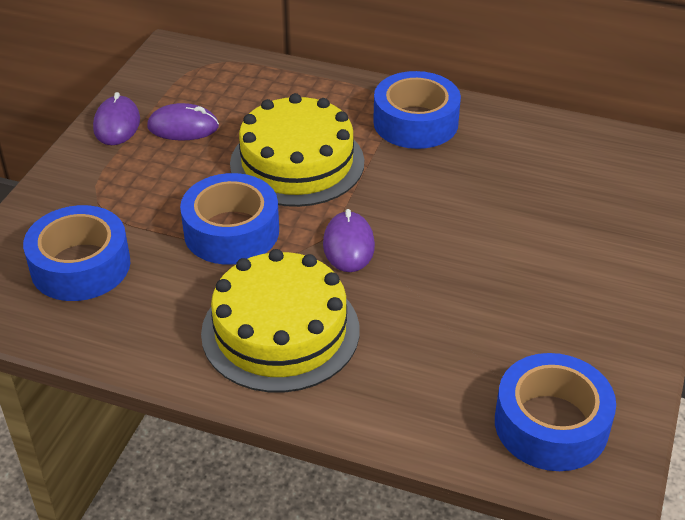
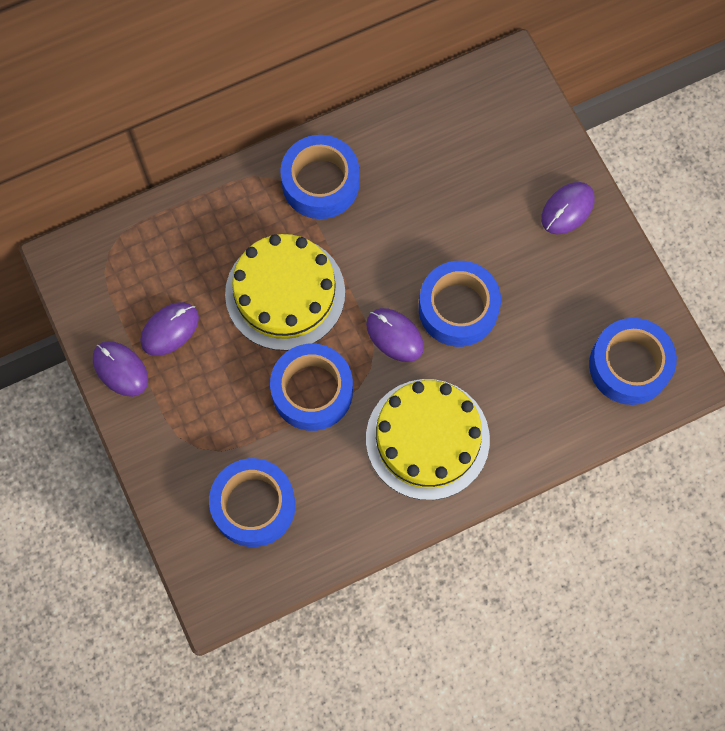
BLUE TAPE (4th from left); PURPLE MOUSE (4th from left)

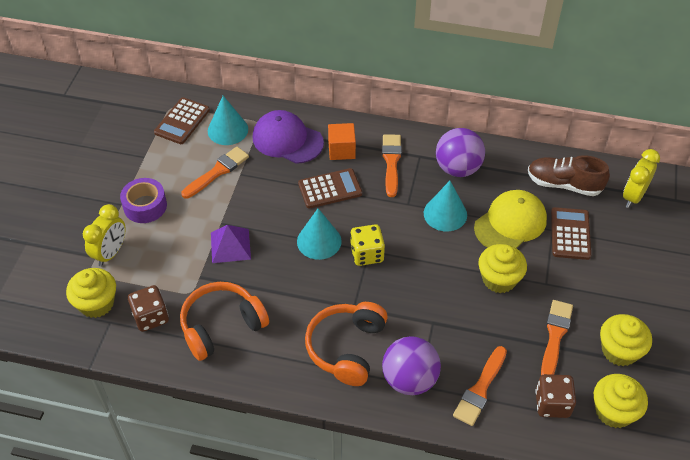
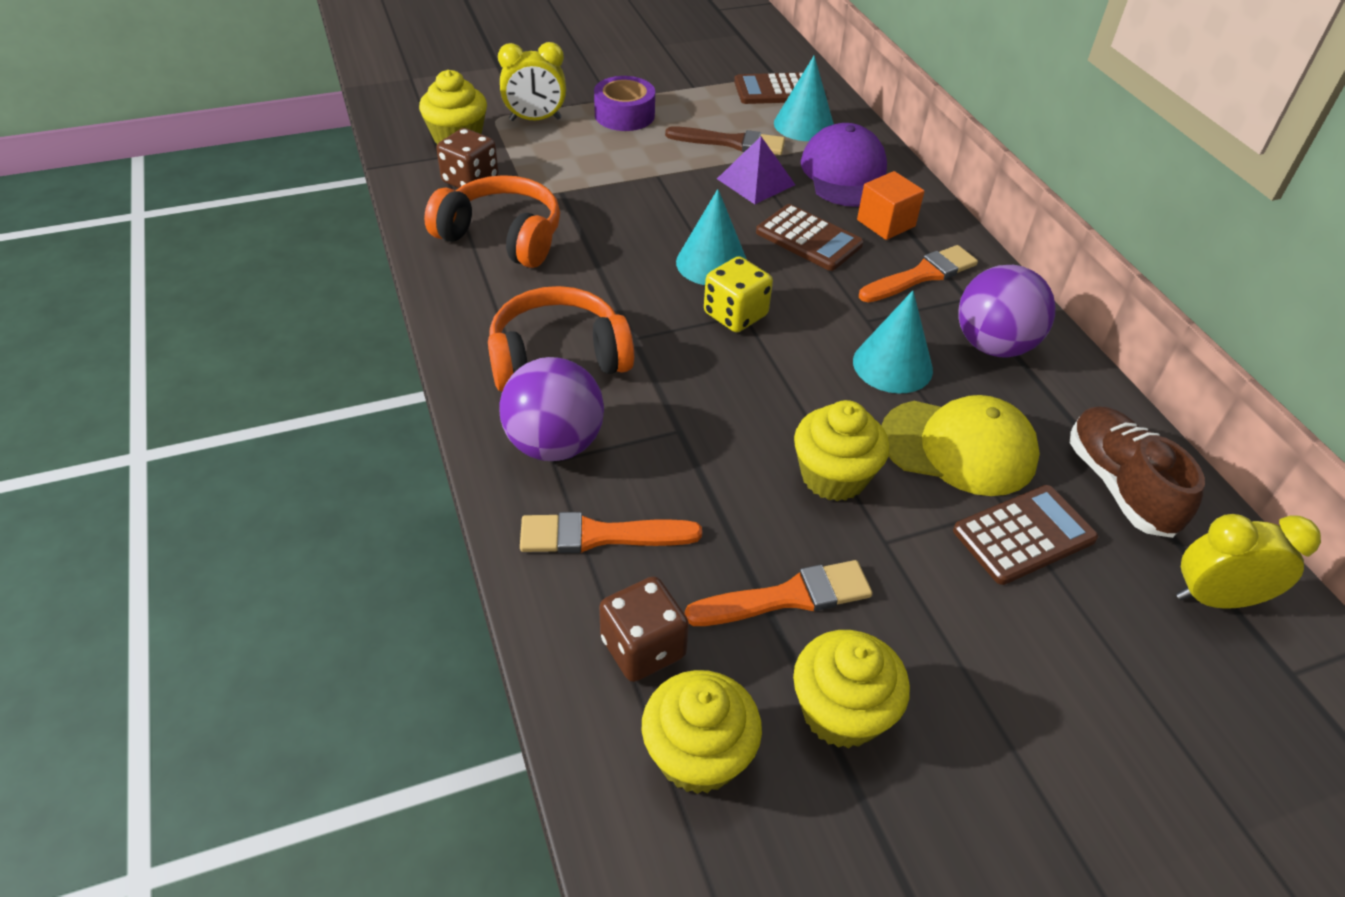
BROWN BRUSH; PURPLE PYRAMID

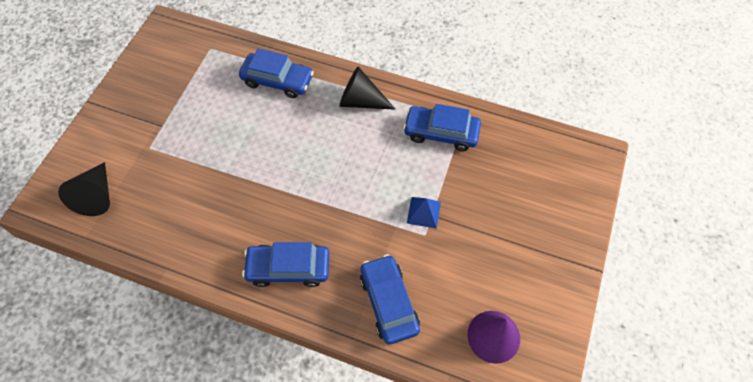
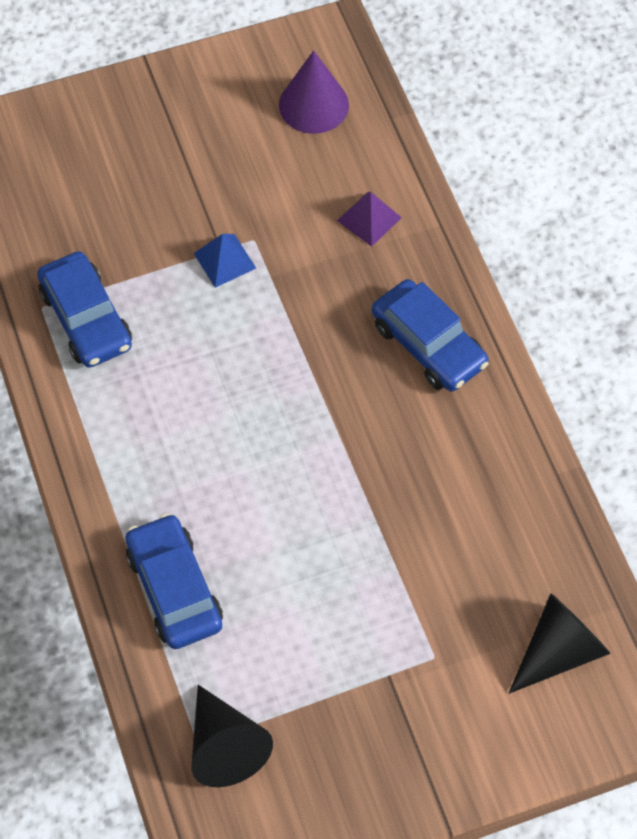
BLACK CONE (1st from left); PURPLE PYRAMID

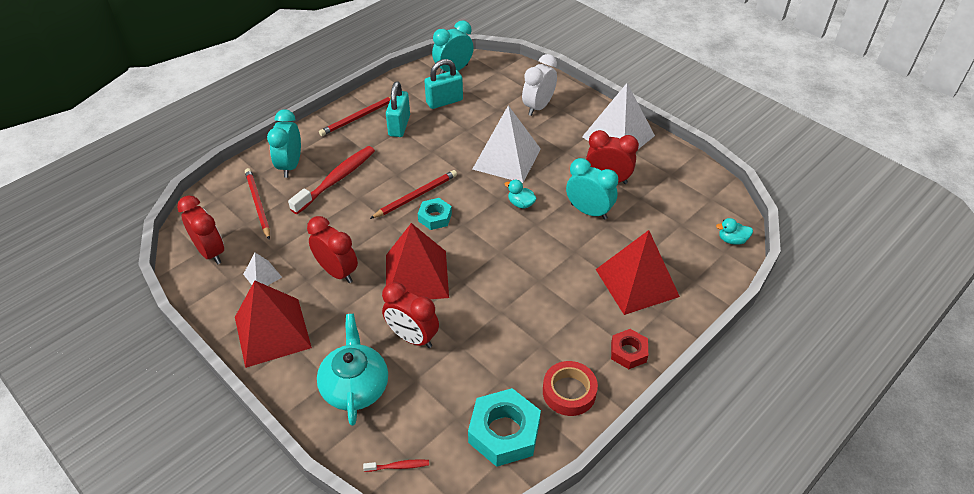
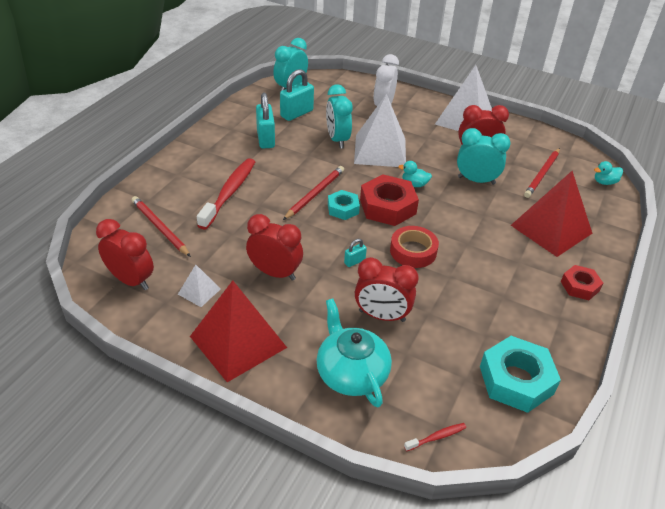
TURQUOISE CLOCK (2nd from left); RED PENCIL (3rd from left); TURQUOISE PADLOCK (3rd from left); RED TAPE; RED NUT (1st from left)

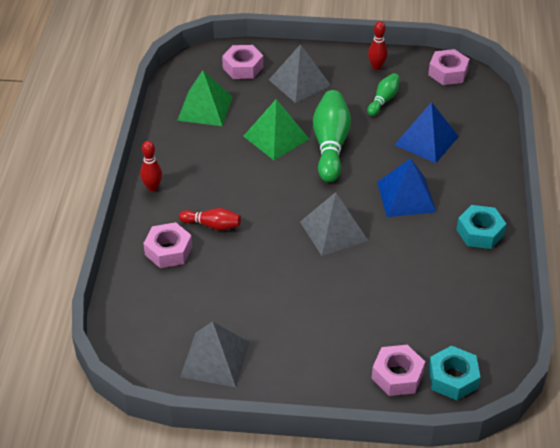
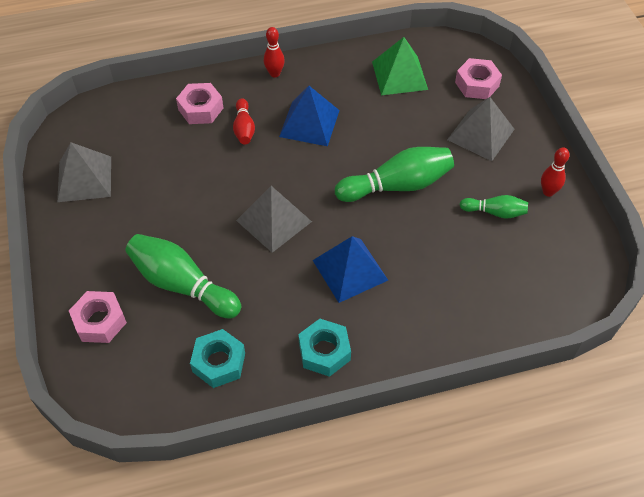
GREEN PYRAMID (2nd from left in the first image); BLUE PYRAMID (1st from left); PINK NUT (4th from left in the first image); TURQUOISE NUT (1st from left); GREEN BOWLING PIN (1st from left)

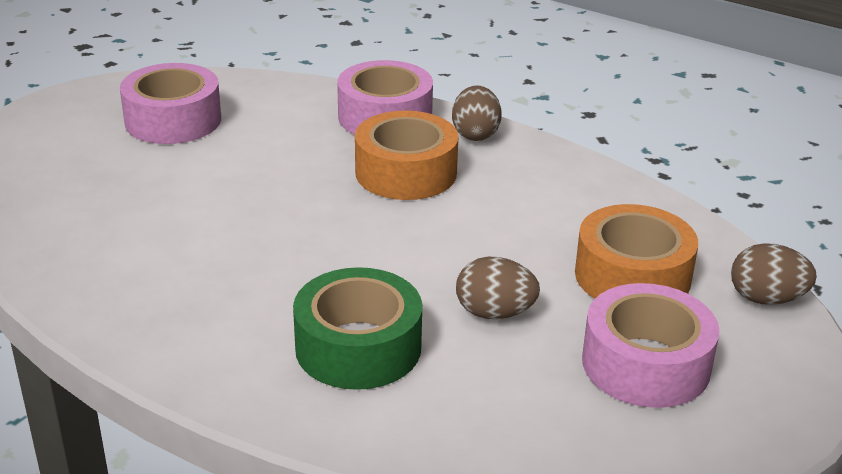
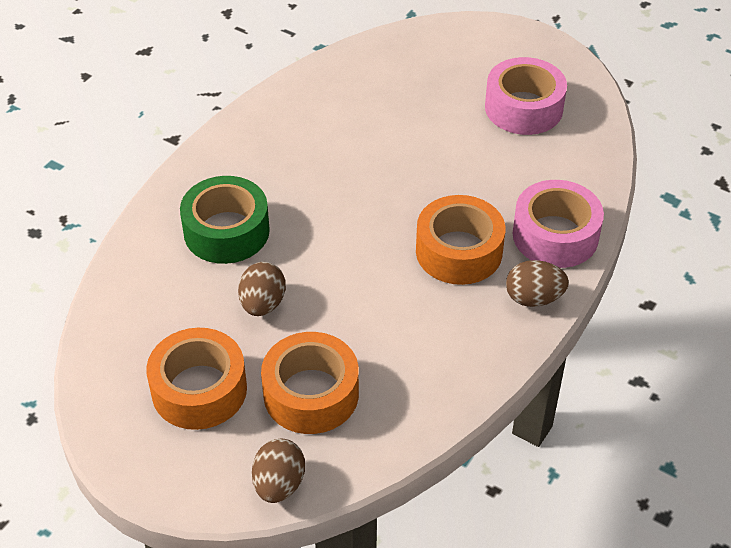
ORANGE TAPE (1st from left)

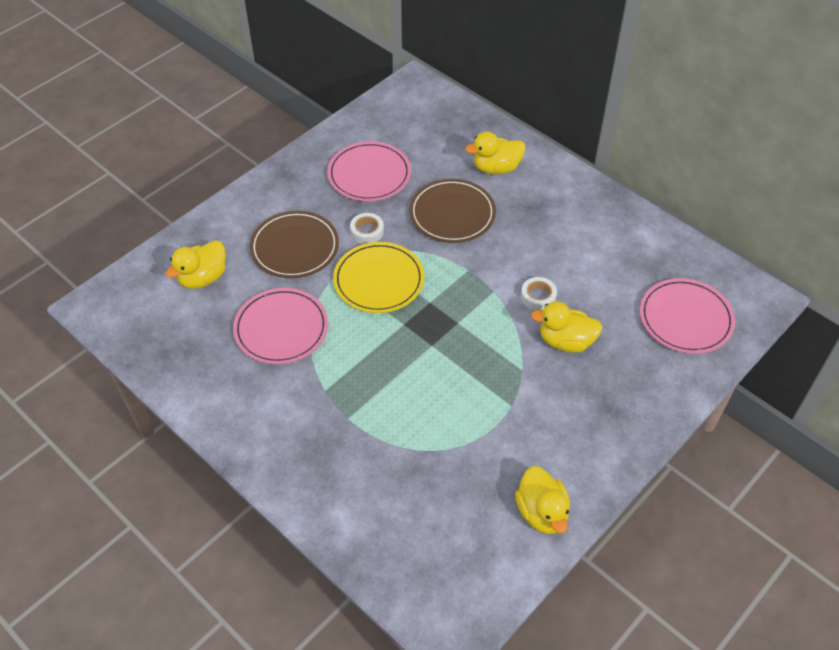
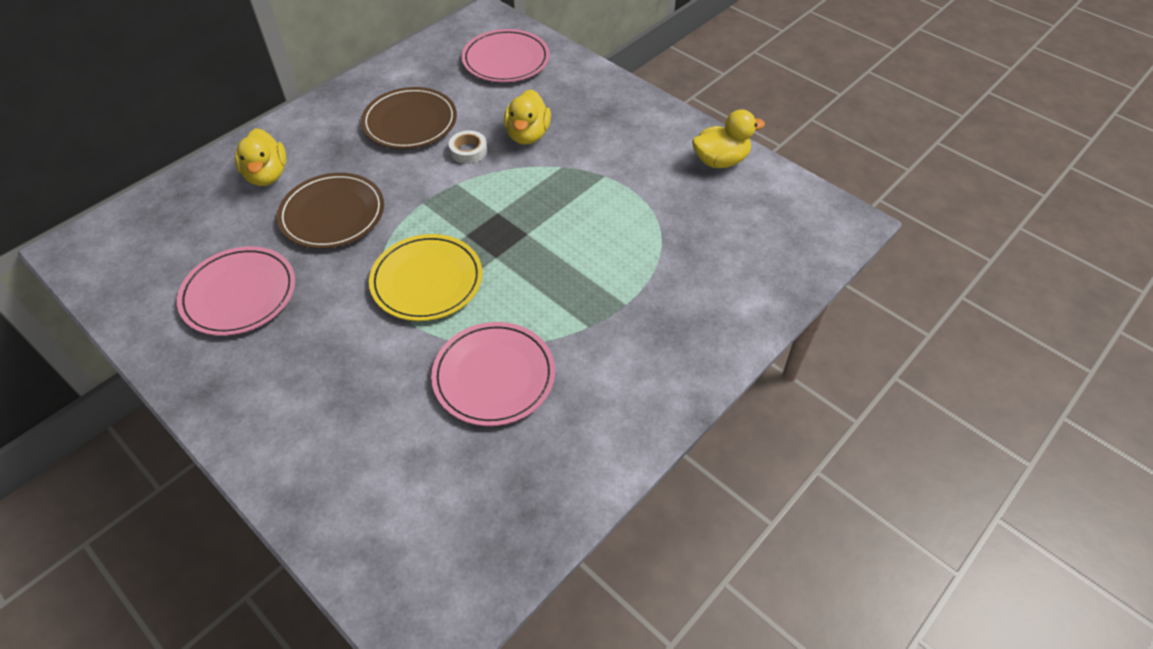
YELLOW DUCK (1st from left in the first image); BROWN PLATE (2nd from left); WHITE TAPE (1st from left in the first image)

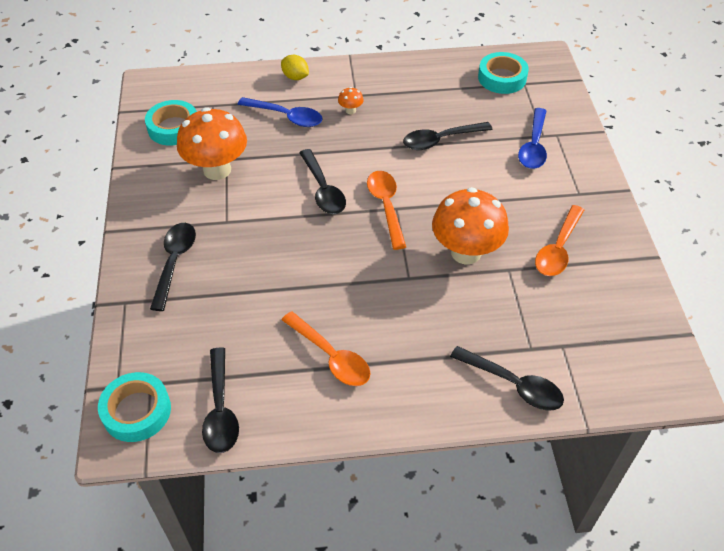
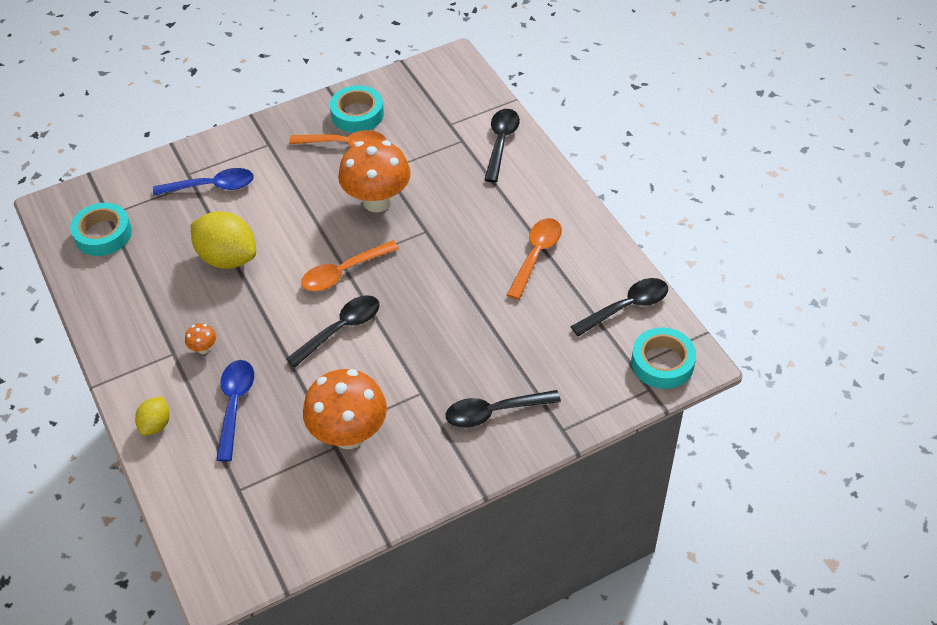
TURQUOISE TAPE (2nd from left); YELLOW LEMON (2nd from left)

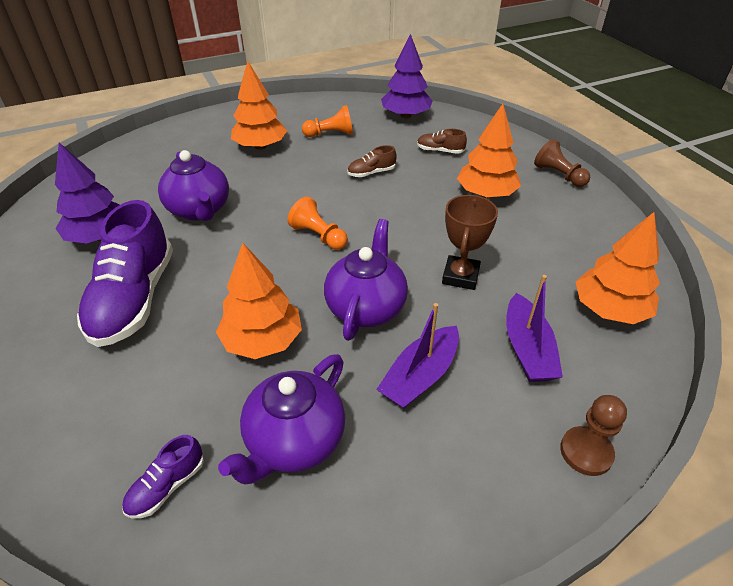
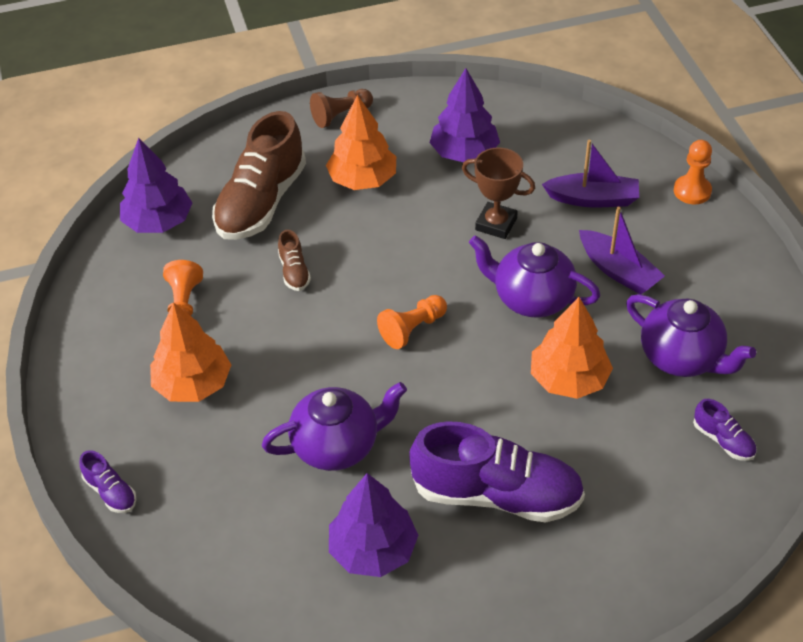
BROWN SHOE (1st from left); ORANGE PAWN (3rd from left); ORANGE TREE (4th from left in the first image); PURPLE SHOE (1st from left); PURPLE TREE (3rd from left)

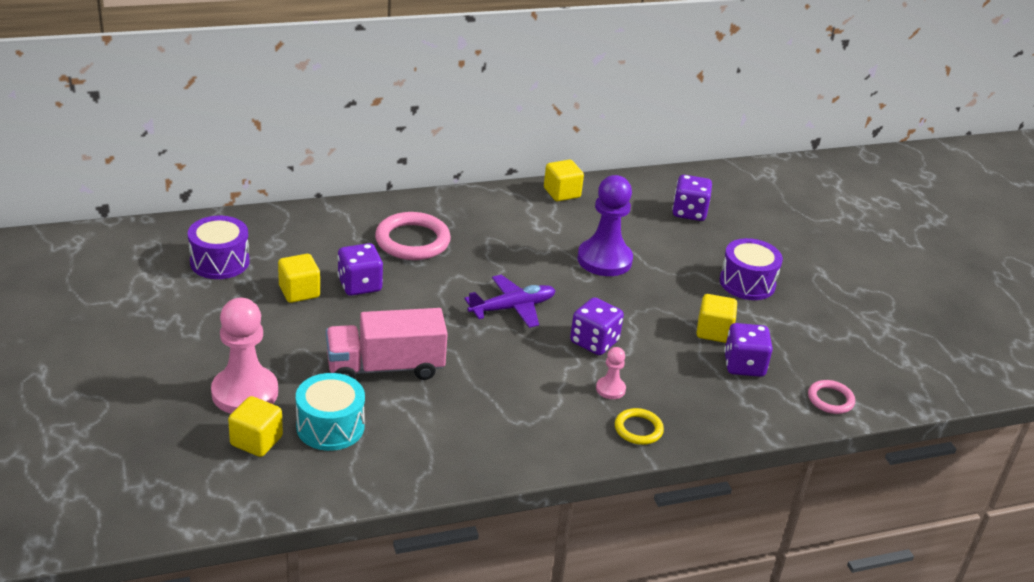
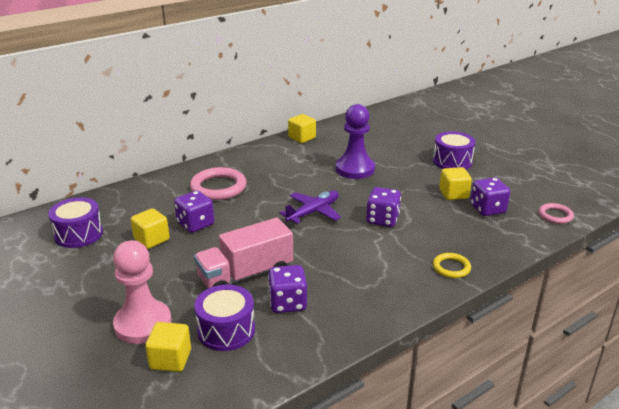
PURPLE DRUM (2nd from left); PINK PAWN (2nd from left in the first image); PURPLE DICE (2nd from left)

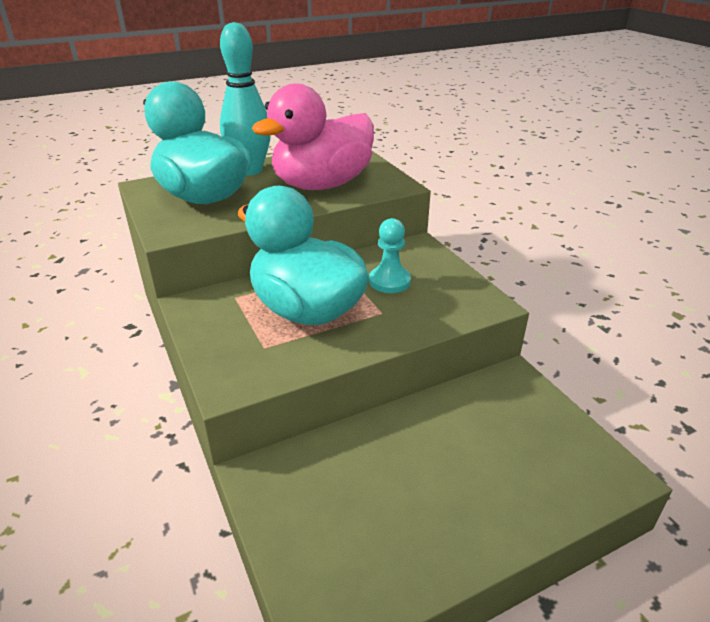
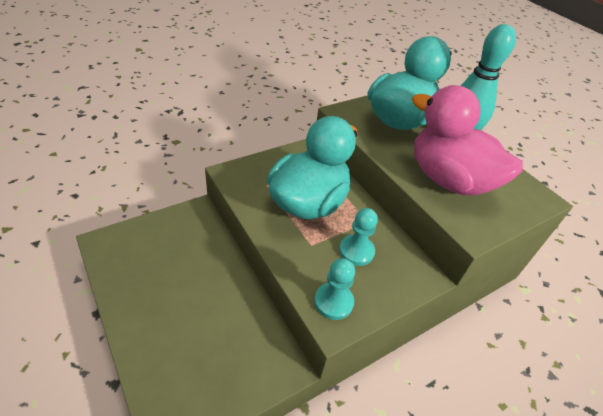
TURQUOISE PAWN (1st from left)

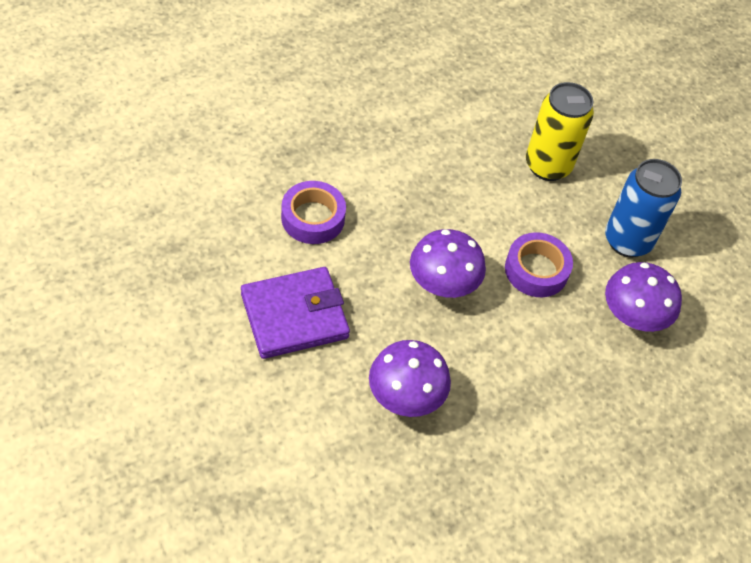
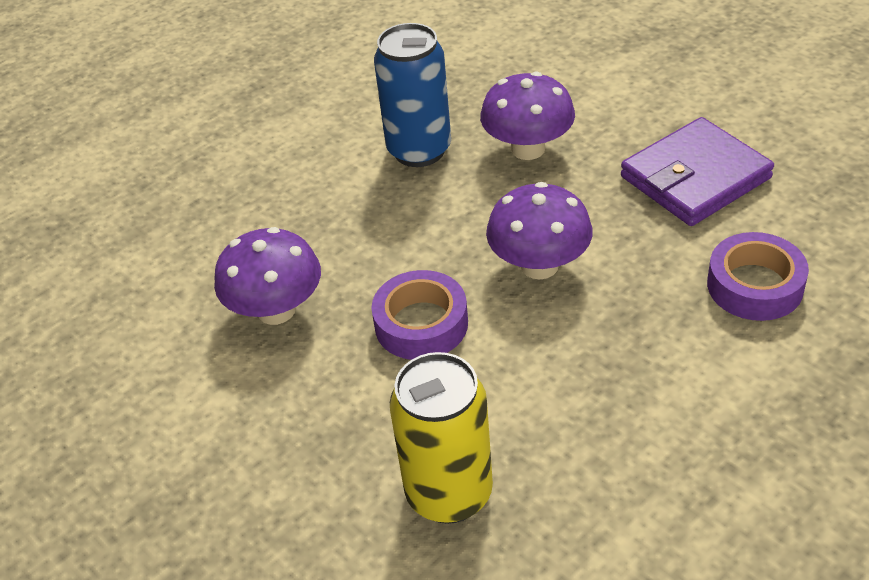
BLUE CAN

